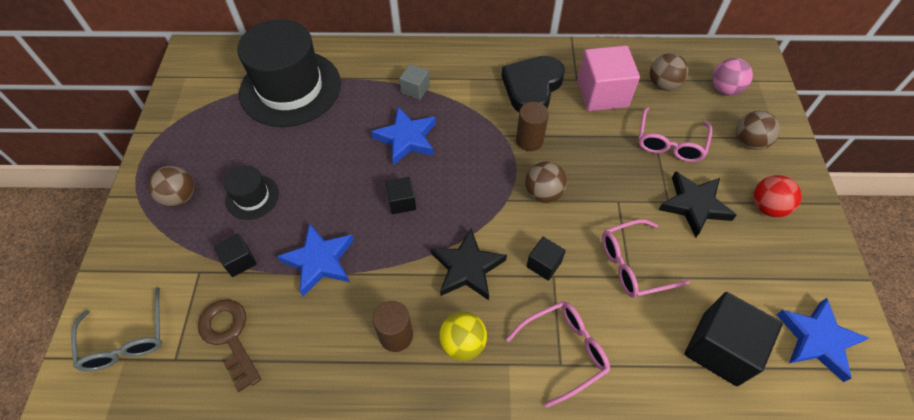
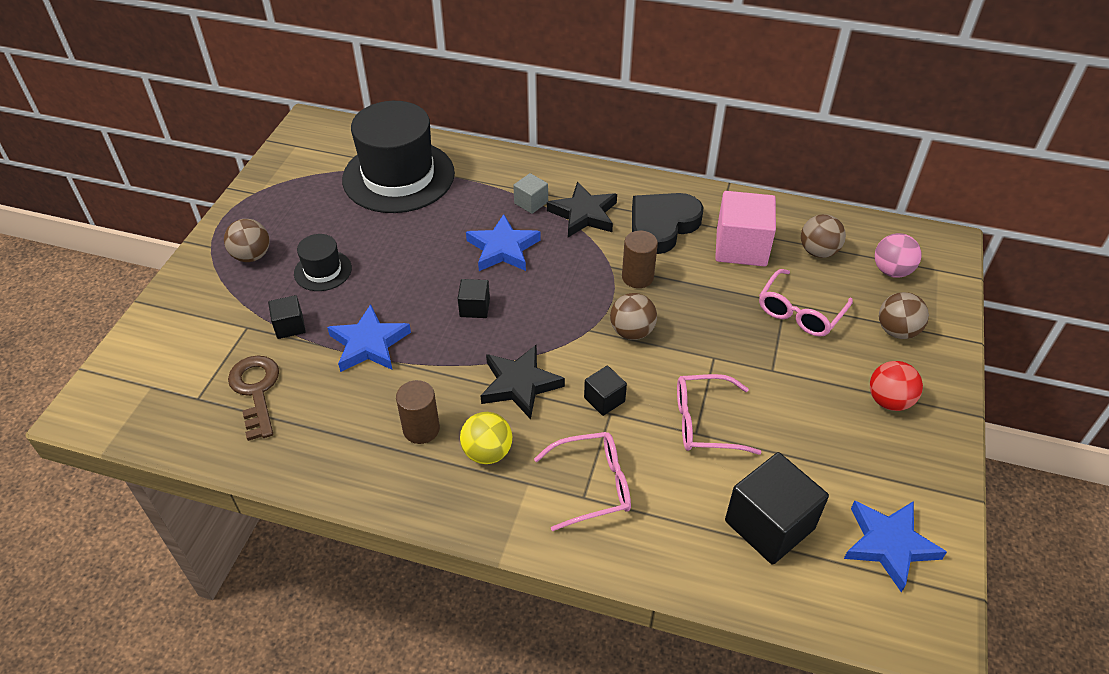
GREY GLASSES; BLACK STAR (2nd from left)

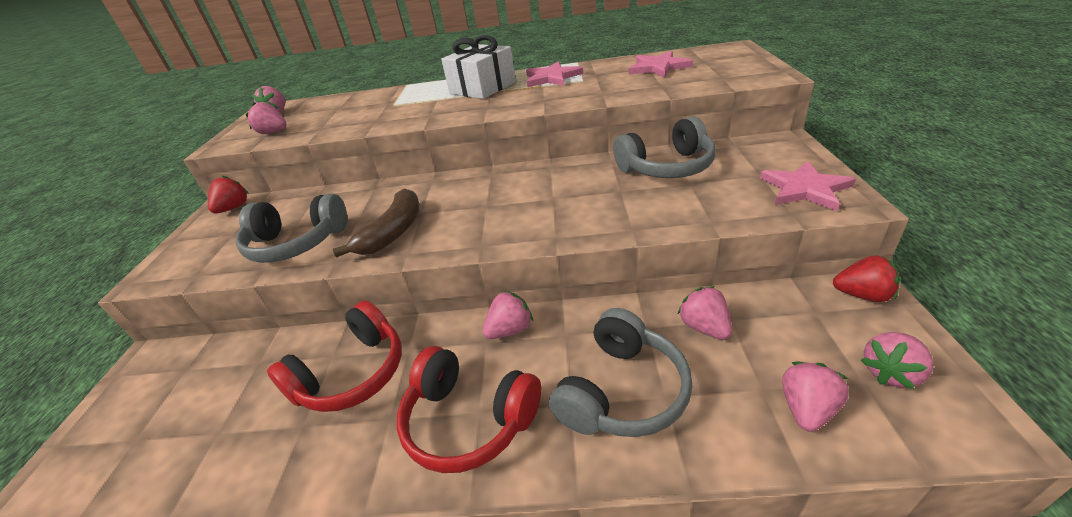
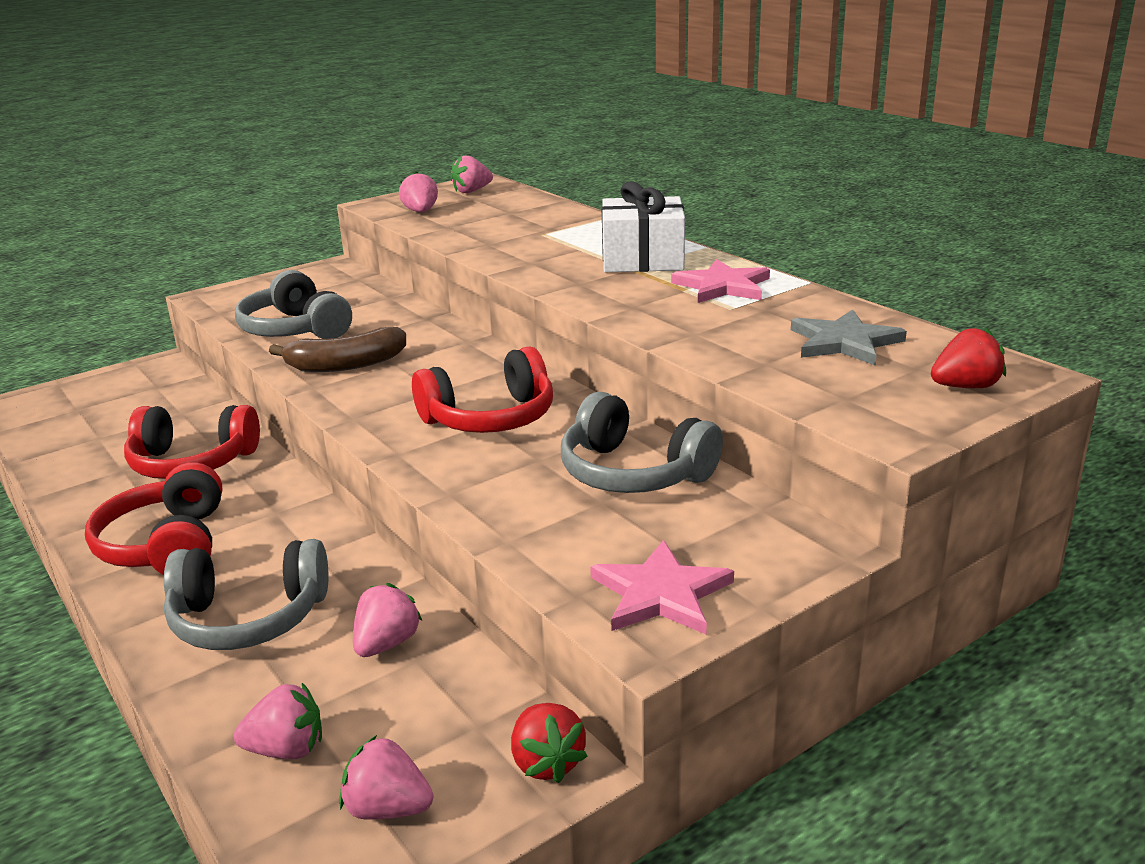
RED STRAWBERRY (2nd from left); PINK STRAWBERRY (3rd from left in the first image); GREY STAR; RED HEADPHONES (3rd from left)

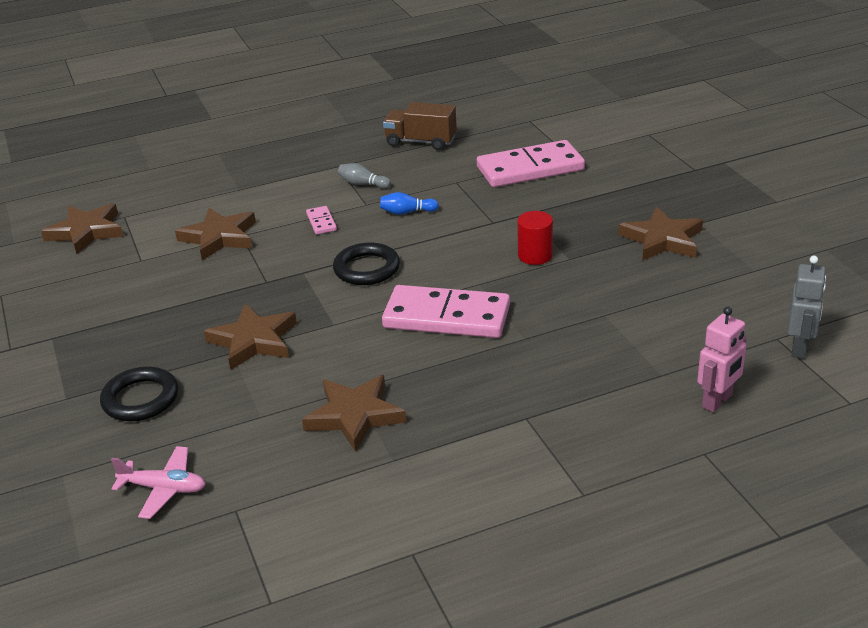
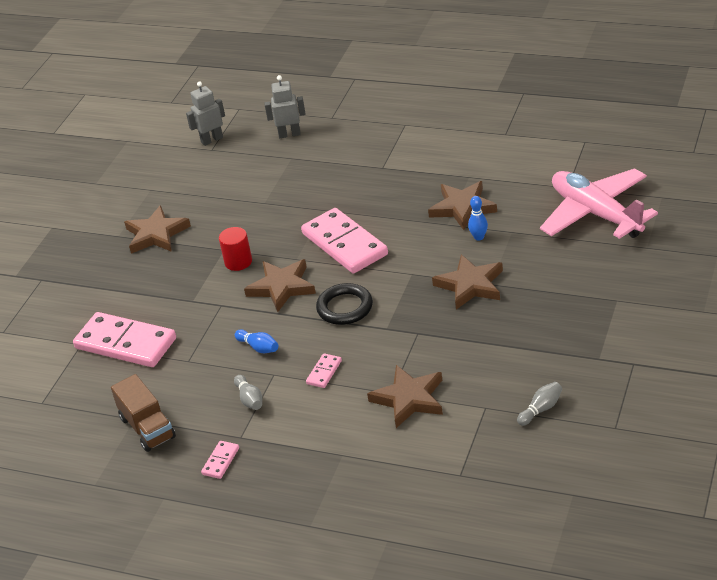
BROWN STAR (2nd from left); BLACK RING (1st from left in the first image); PINK PLANE; GREY ROBOT (2nd from left); PINK DOMINO (2nd from left); BLUE BOWLING PIN (2nd from left); GREY BOWLING PIN (2nd from left)

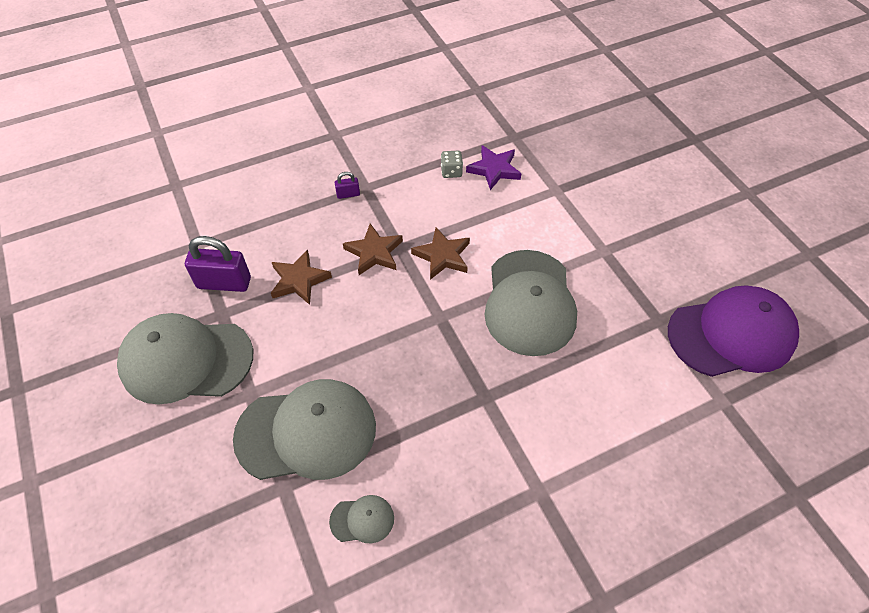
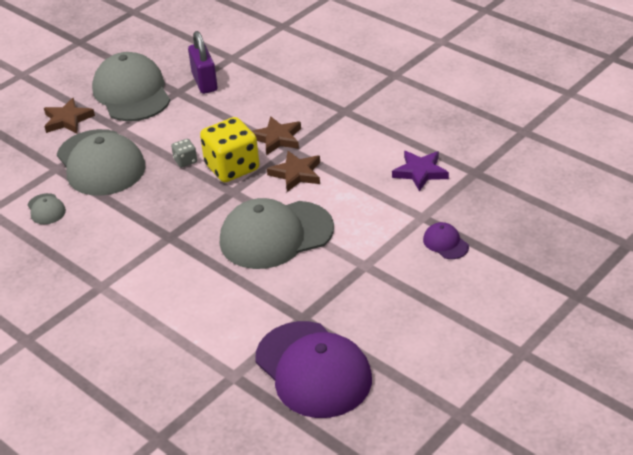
BROWN STAR (1st from left); PURPLE PADLOCK (2nd from left in the first image); GREY DICE; YELLOW DICE; PURPLE CAP (2nd from left)

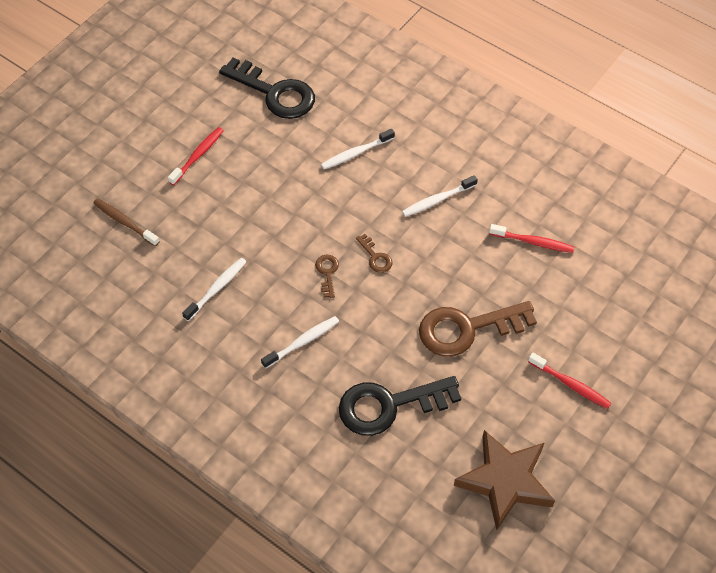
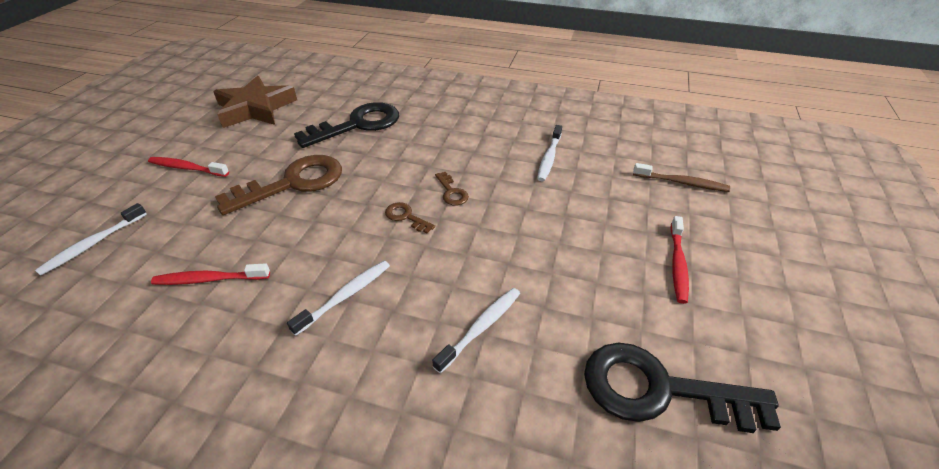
WHITE TOOTHBRUSH (1st from left)

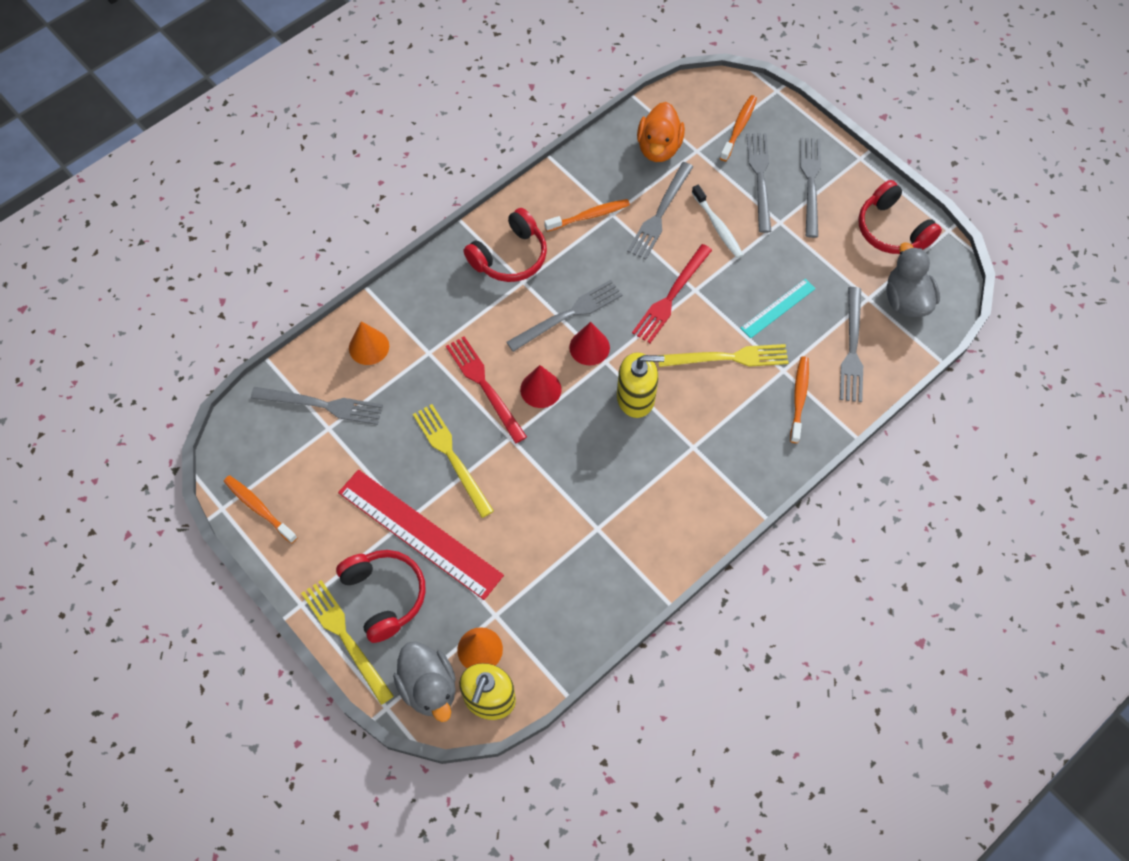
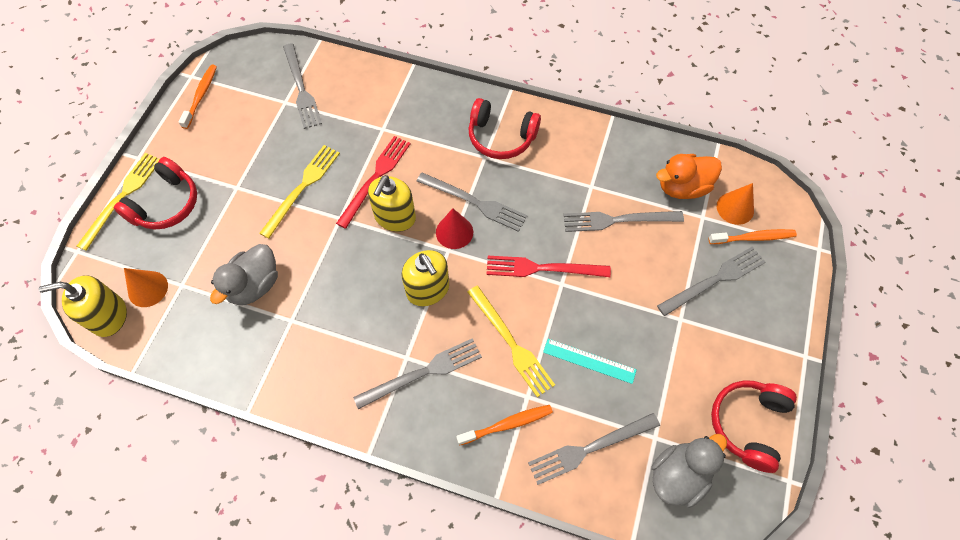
RED RULER; ORANGE CONE (2nd from left); GREY DUCK (1st from left); YELLOW SOAP DISPENSER (2nd from left); ORANGE TOOTHBRUSH (2nd from left in the first image); WHITE TOOTHBRUSH; GREY FORK (2nd from left)

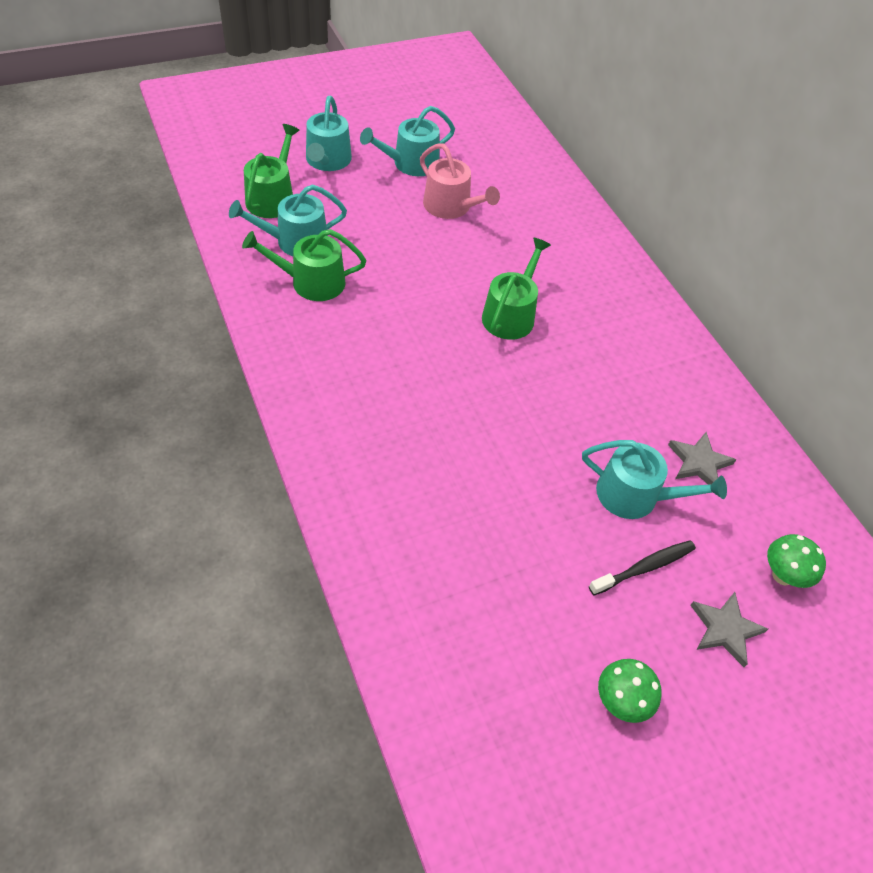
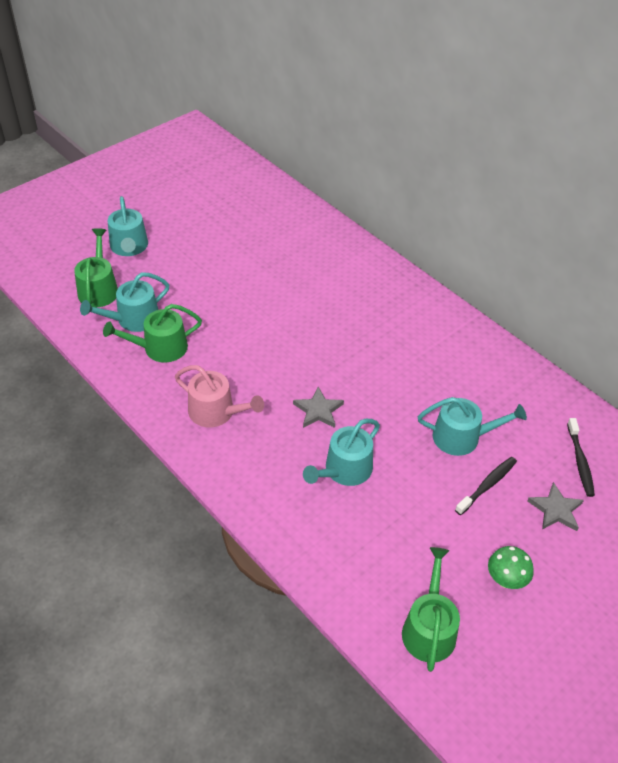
TURQUOISE WATERING CAN (3rd from left); PINK WATERING CAN; GREEN WATERING CAN (3rd from left); GREY STAR (1st from left); BLACK TOOTHBRUSH (2nd from left)

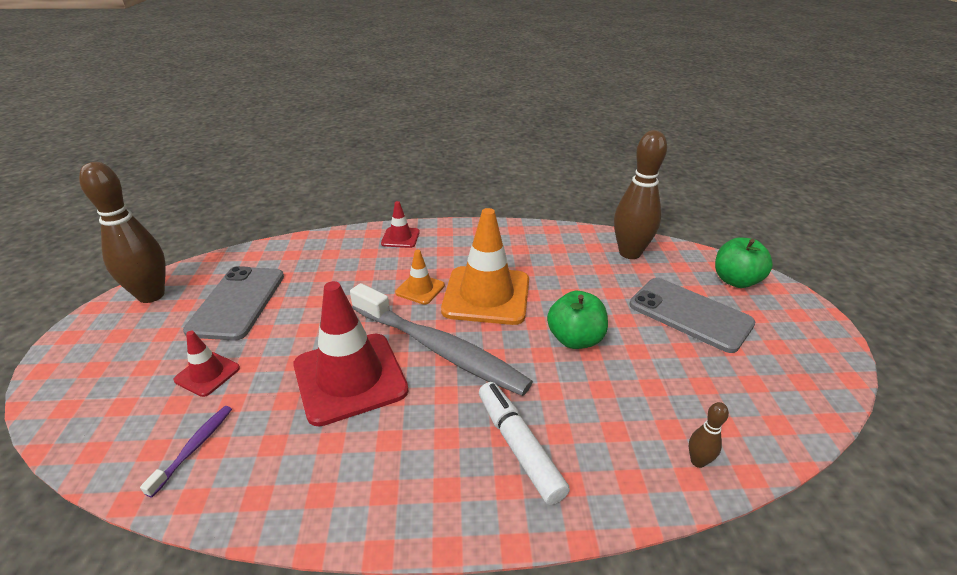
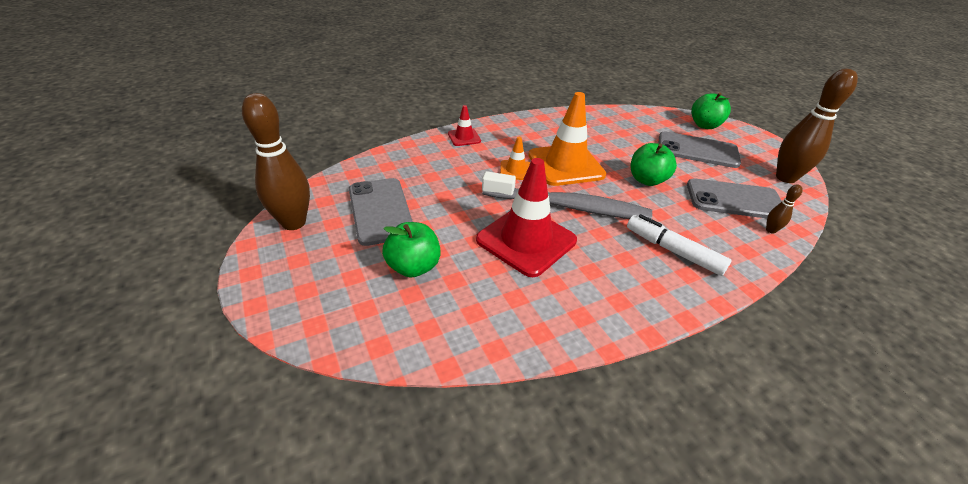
PURPLE TOOTHBRUSH; GREEN APPLE (1st from left); BROWN BOWLING PIN (3rd from left); GREY PHONE (3rd from left)

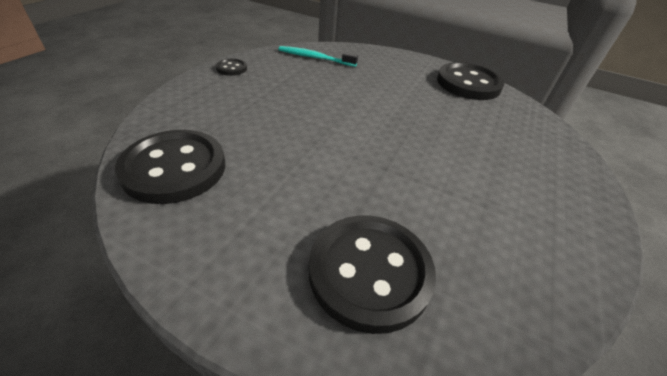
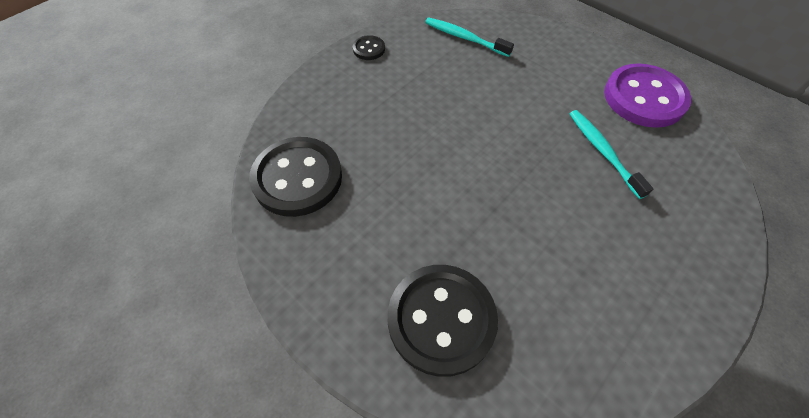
PURPLE BUTTON; TURQUOISE TOOTHBRUSH (2nd from left)

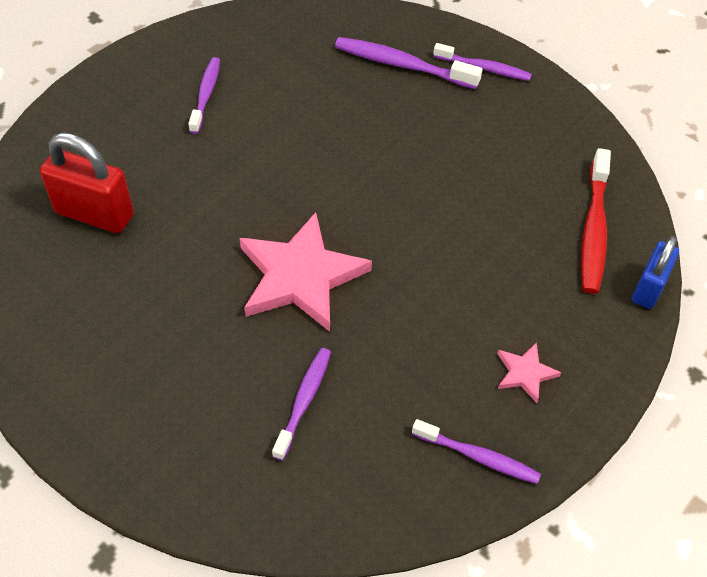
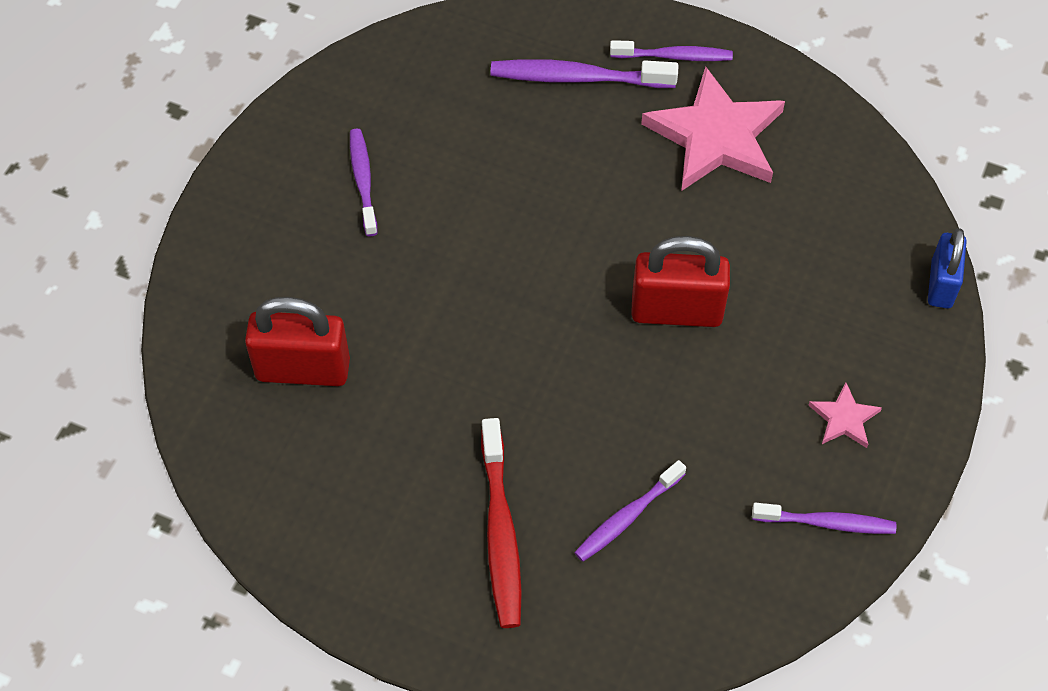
PINK STAR (1st from left); PURPLE TOOTHBRUSH (3rd from left); RED TOOTHBRUSH; RED PADLOCK (2nd from left)

